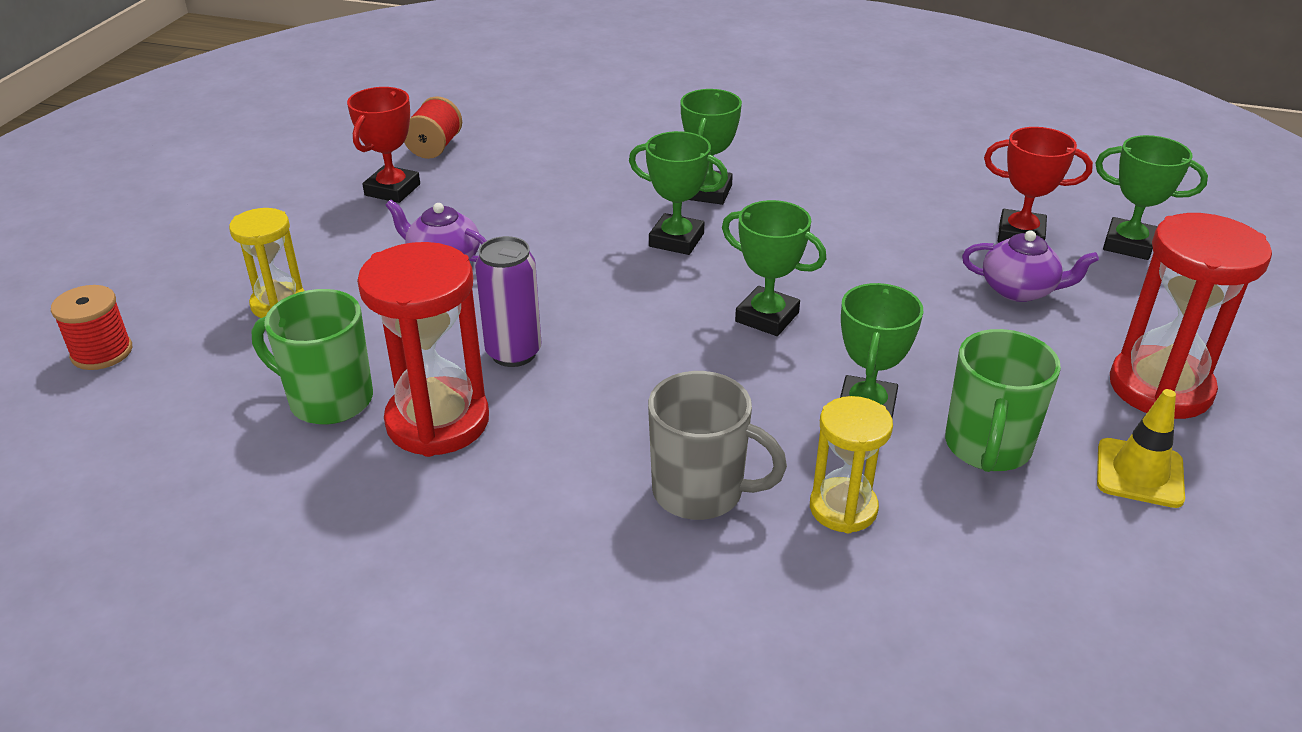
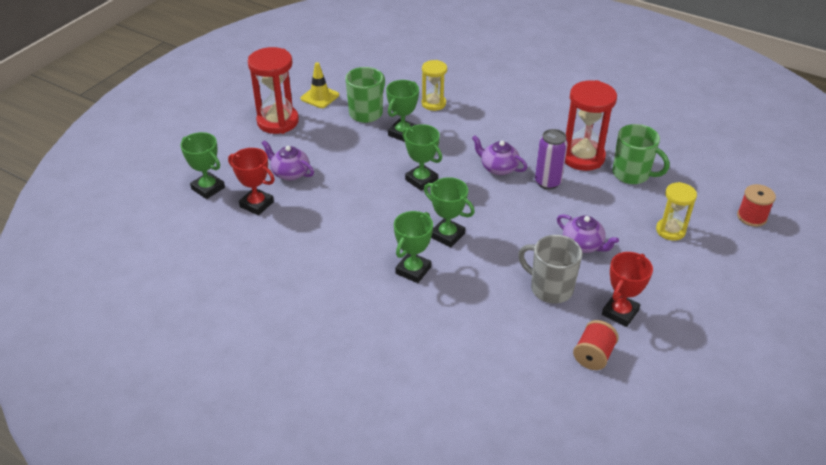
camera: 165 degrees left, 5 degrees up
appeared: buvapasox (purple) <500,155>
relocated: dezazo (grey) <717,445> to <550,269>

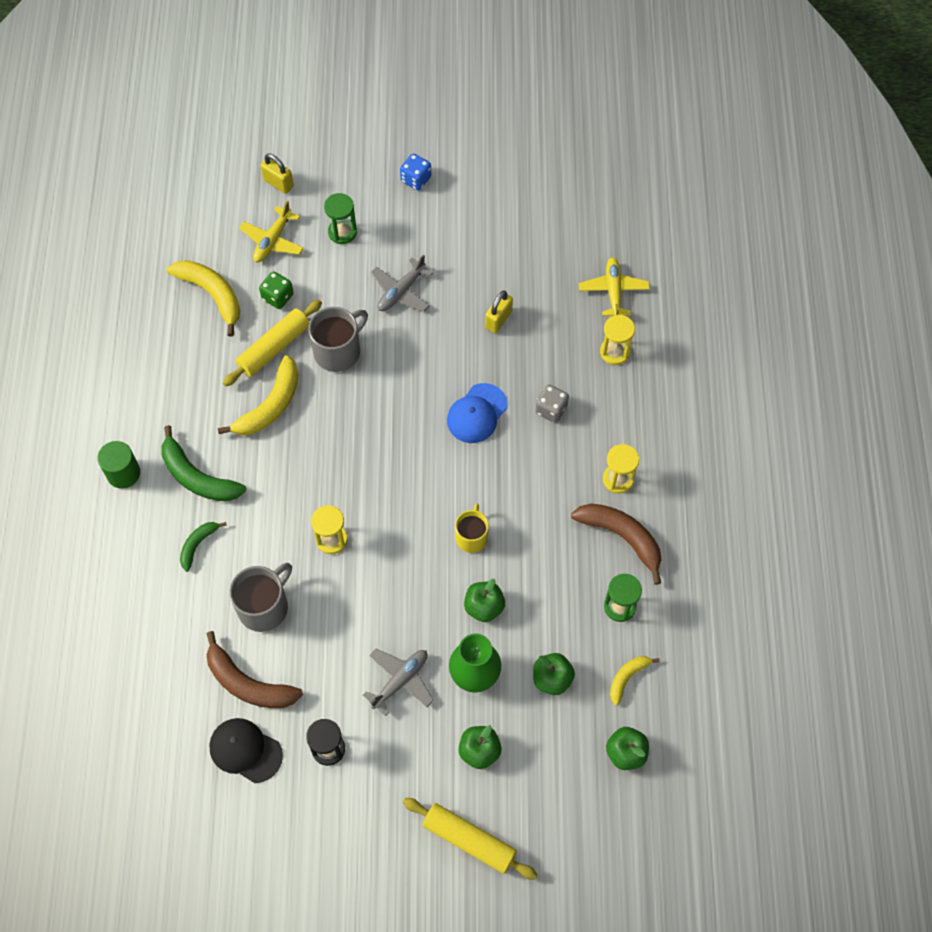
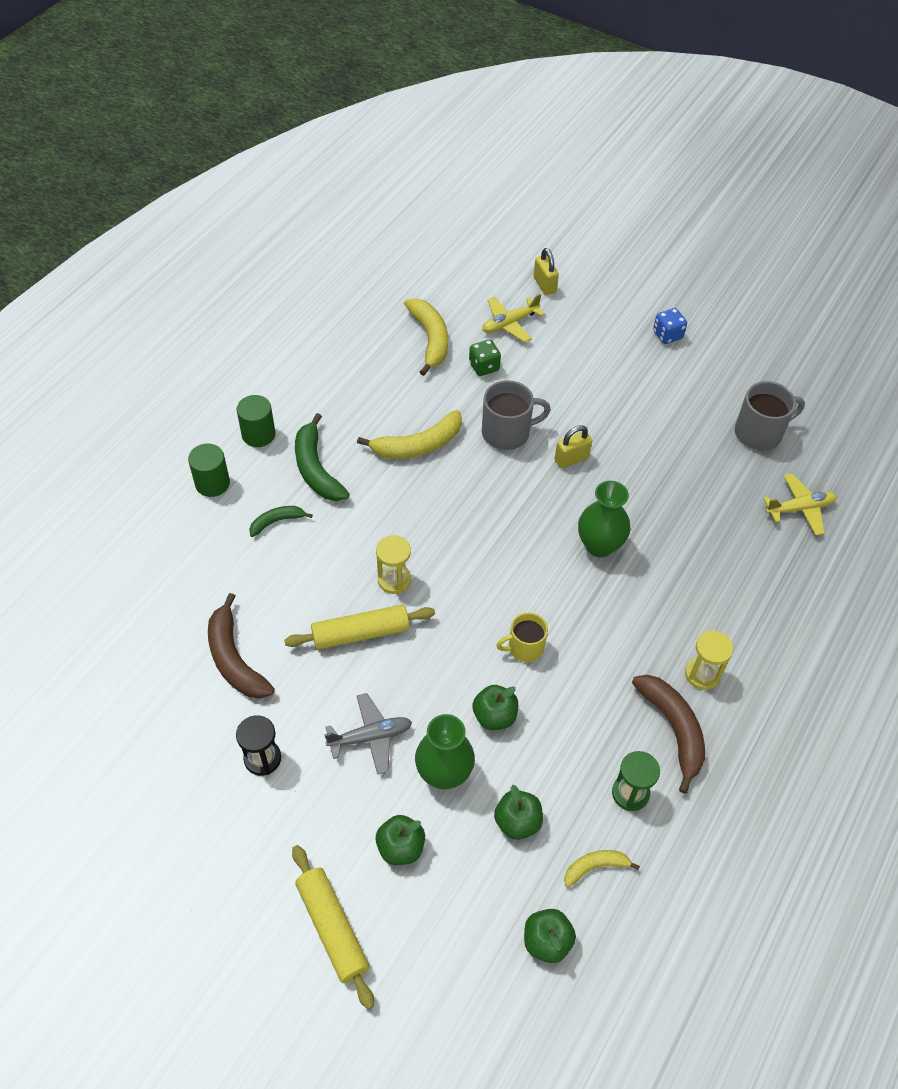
camera: 30 degrees right, 10 degrees down
missing: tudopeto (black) <246,750>; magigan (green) <340,218>; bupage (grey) <402,283>; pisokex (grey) <552,403>; magigan (yellow) <617,340>
appeared: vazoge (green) <209,470>
relocated: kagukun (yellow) <272,343> to <359,627>; dezazo (grey) <260,597> to <770,415>; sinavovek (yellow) <499,312> to <573,446>
exchanged: tudopeto (blue) <477,413> to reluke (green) <604,519>
spun: dezazo (yellow) <472,528> = <522,637> 150 degrees counterclockwise; bupage (yellow) <614,286> = <800,504> 45 degrees clockwise

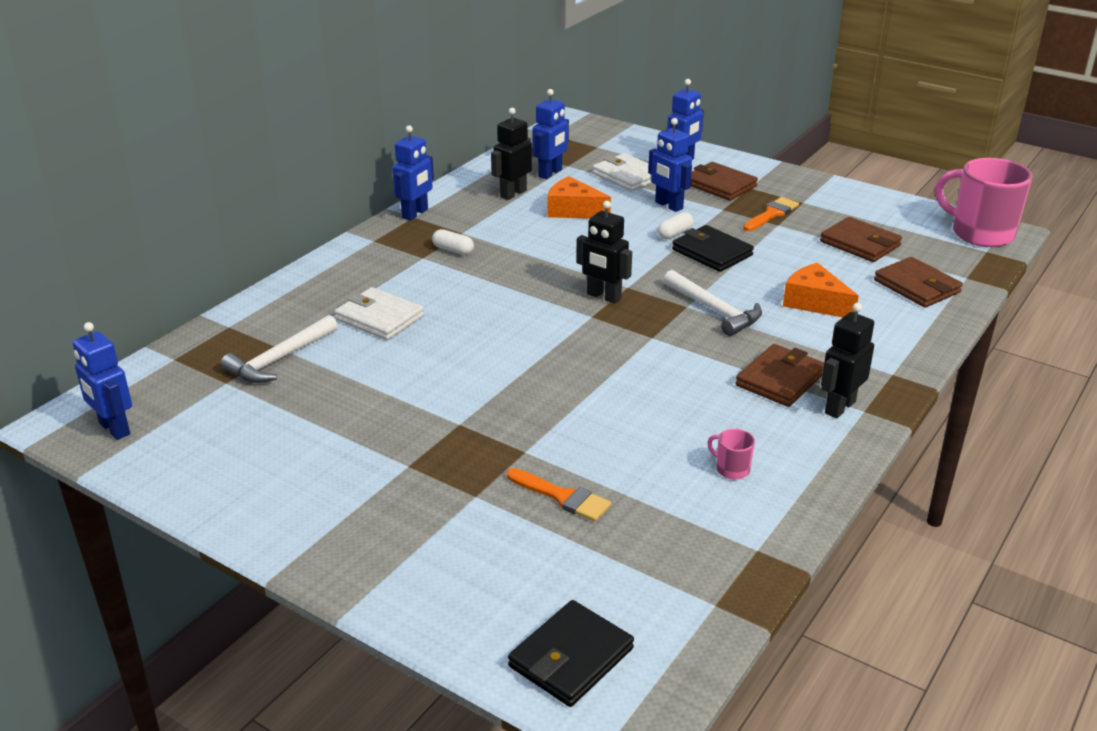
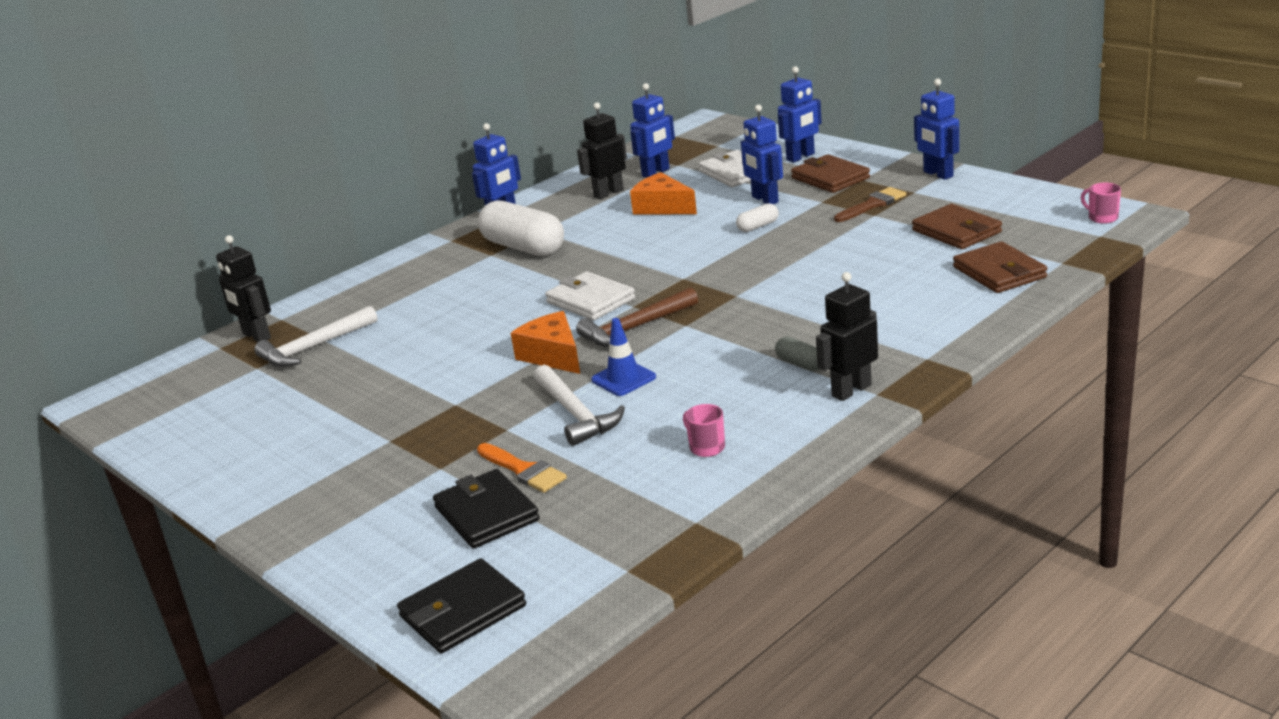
camera: 15 degrees right, 5 degrees down
appeared: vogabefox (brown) <637,317>; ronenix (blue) <623,357>
relocated: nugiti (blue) <102,381> to <936,129>; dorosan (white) <379,313> to <590,296>; nugiti (black) <604,252> to <243,288>; vogabefox (white) <712,303> to <579,405>; dorosan (black) <713,248> to <486,509>; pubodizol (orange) <821,290> to <545,342>
exchanged: dorosan (brown) <779,375> to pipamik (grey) <797,354>
colour: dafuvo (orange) <771,214> to dafuvo (brown) <870,204>
size: pipamik (white) <453,242> = <521,228> x2.22; dezazo (pink) <983,202> = <1101,203> x0.41

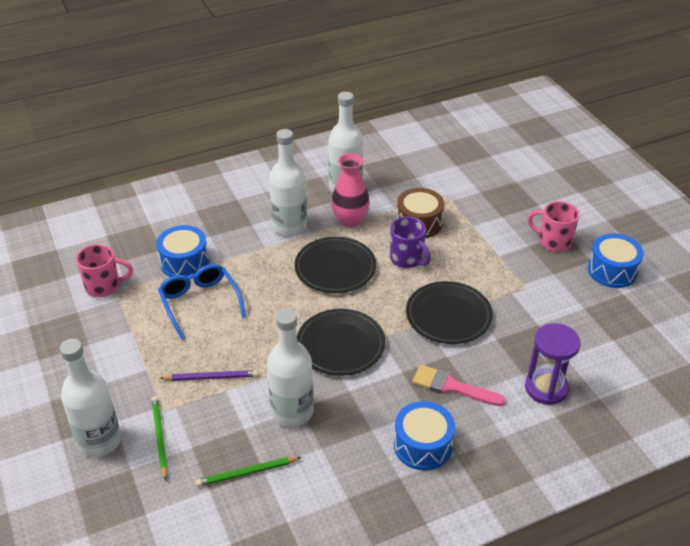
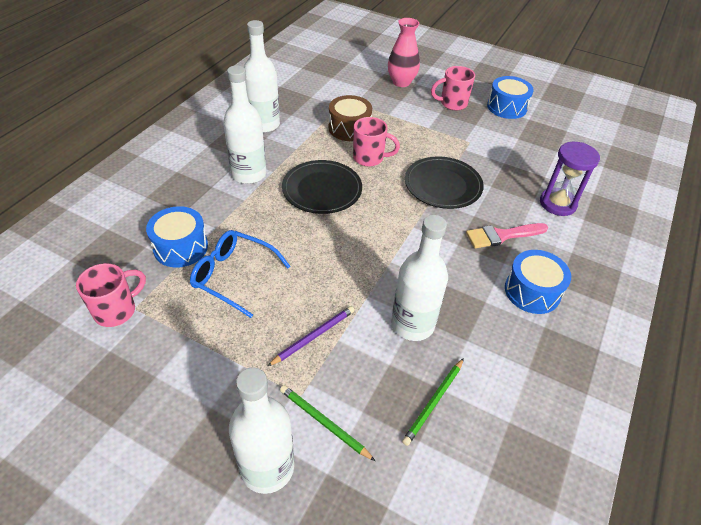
camera: 40 degrees left, 5 degrees up
missing: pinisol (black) <341,342>
relocated: reluke (pink) <350,190> to <404,52>
colour: dezazo (purple) <410,242> to dezazo (pink) <376,142>

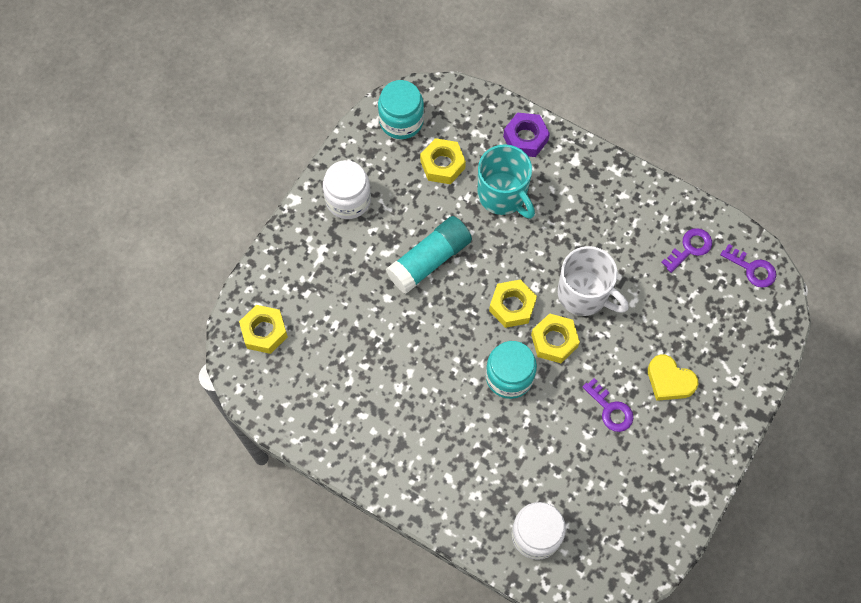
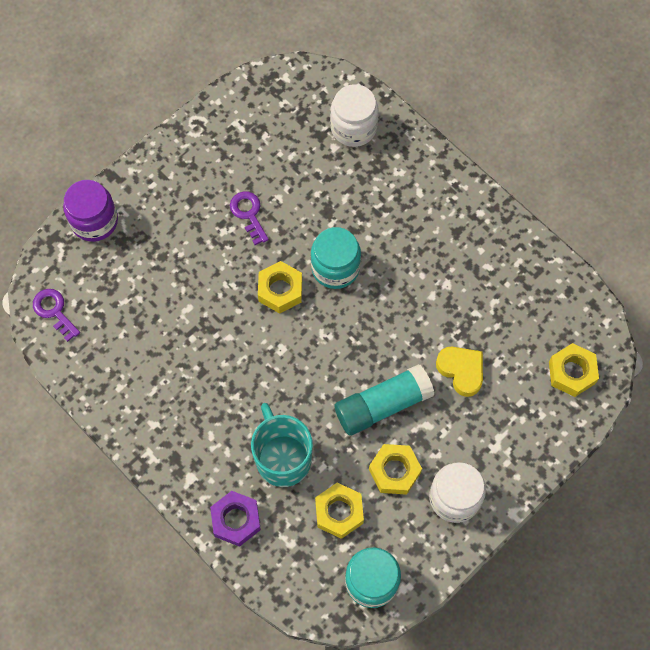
camera: 165 degrees left, 0 degrees up
missing: dezazo (white) <593,281>; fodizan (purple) <686,250>
appeared: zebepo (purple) <90,211>
relocated: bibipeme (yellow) <513,303> to <395,469>; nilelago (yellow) <673,378> to <459,372>

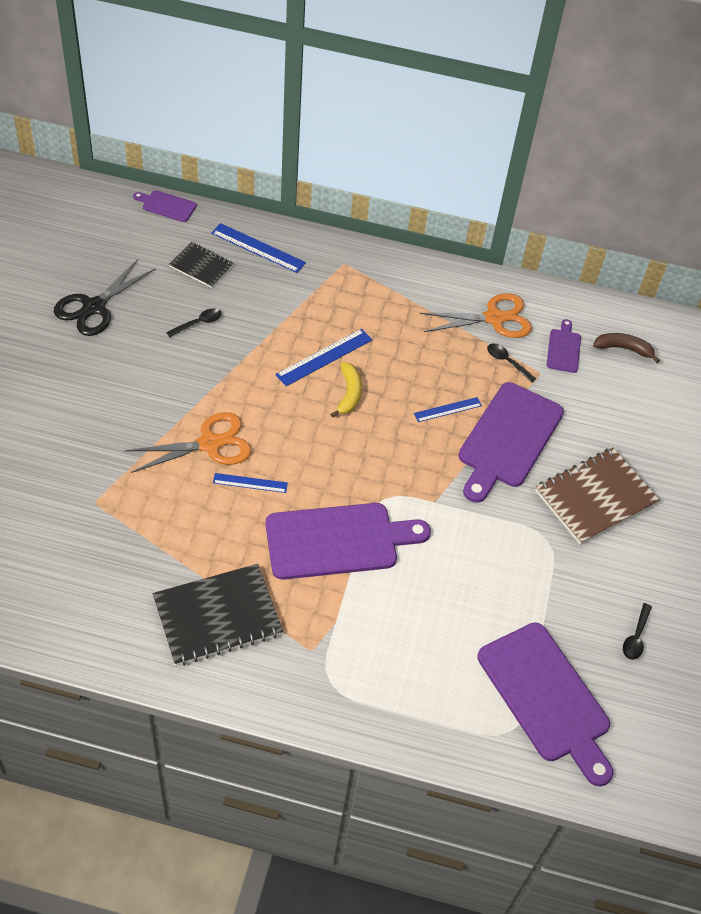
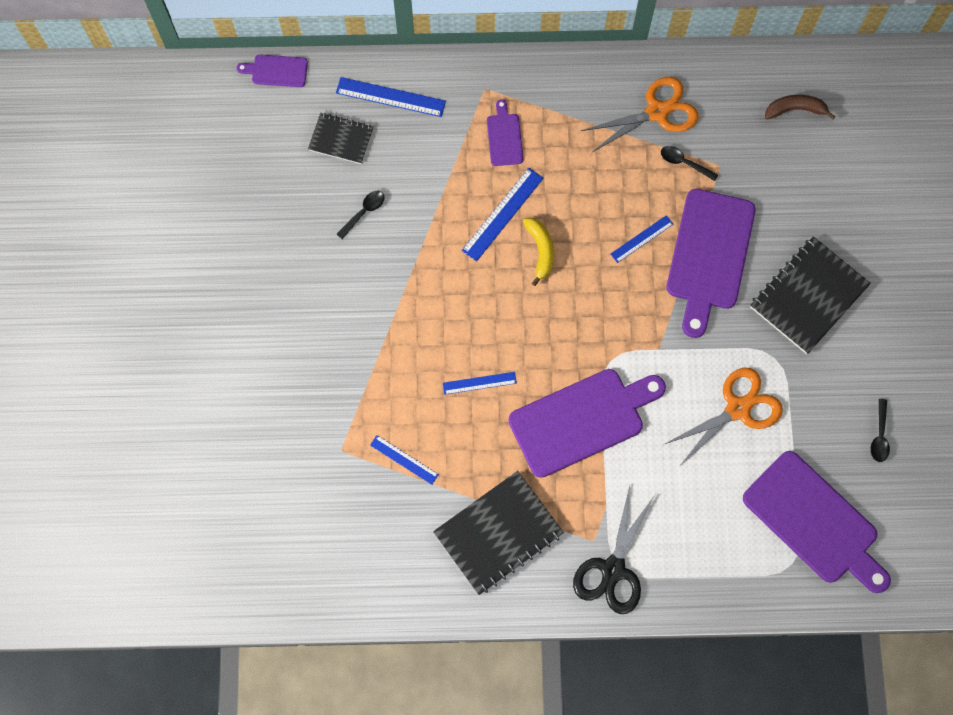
camera: 10 degrees left, 20 degrees up
appeared: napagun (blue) <404,460>
relocated: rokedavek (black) <104,297> to <614,550>; rokedavek (orange) <188,442> to <723,416>; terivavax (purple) <564,346> to <505,132>
colour: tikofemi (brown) <597,496> to tikofemi (black) <810,295>

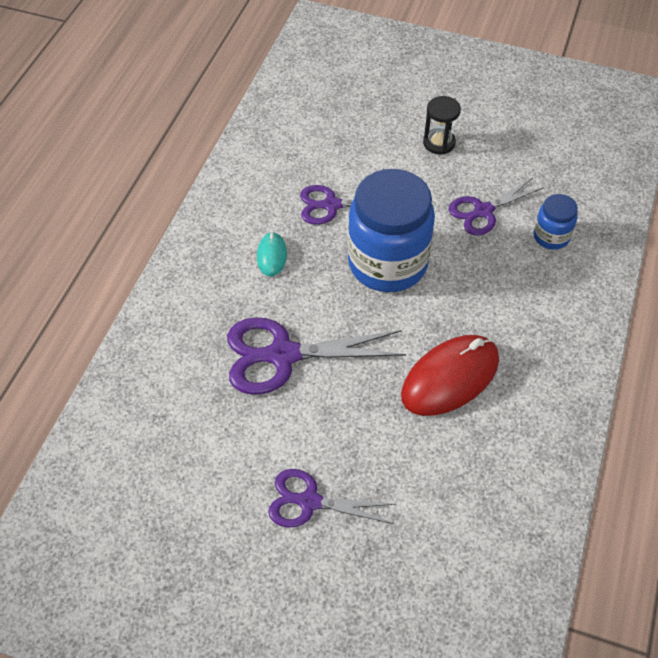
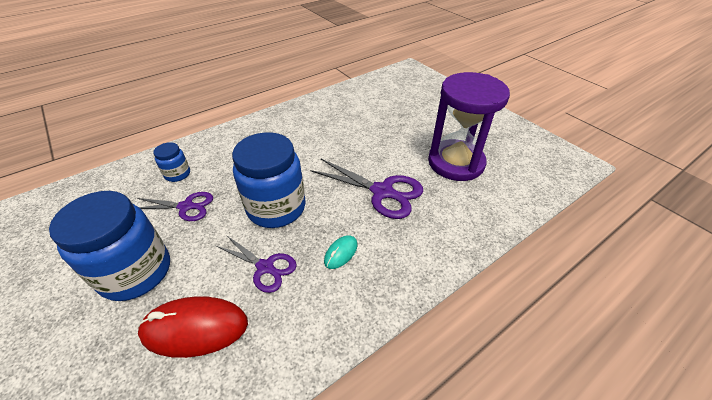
camera: 145 degrees left, 10 degrees down
missing: rokedavek (purple) <332,498>
appeared: magigan (purple) <469,126>
relocated: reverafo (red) <450,375> to <193,327>
exchanged: magigan (black) <442,125> to zebepo (blue) <109,246>

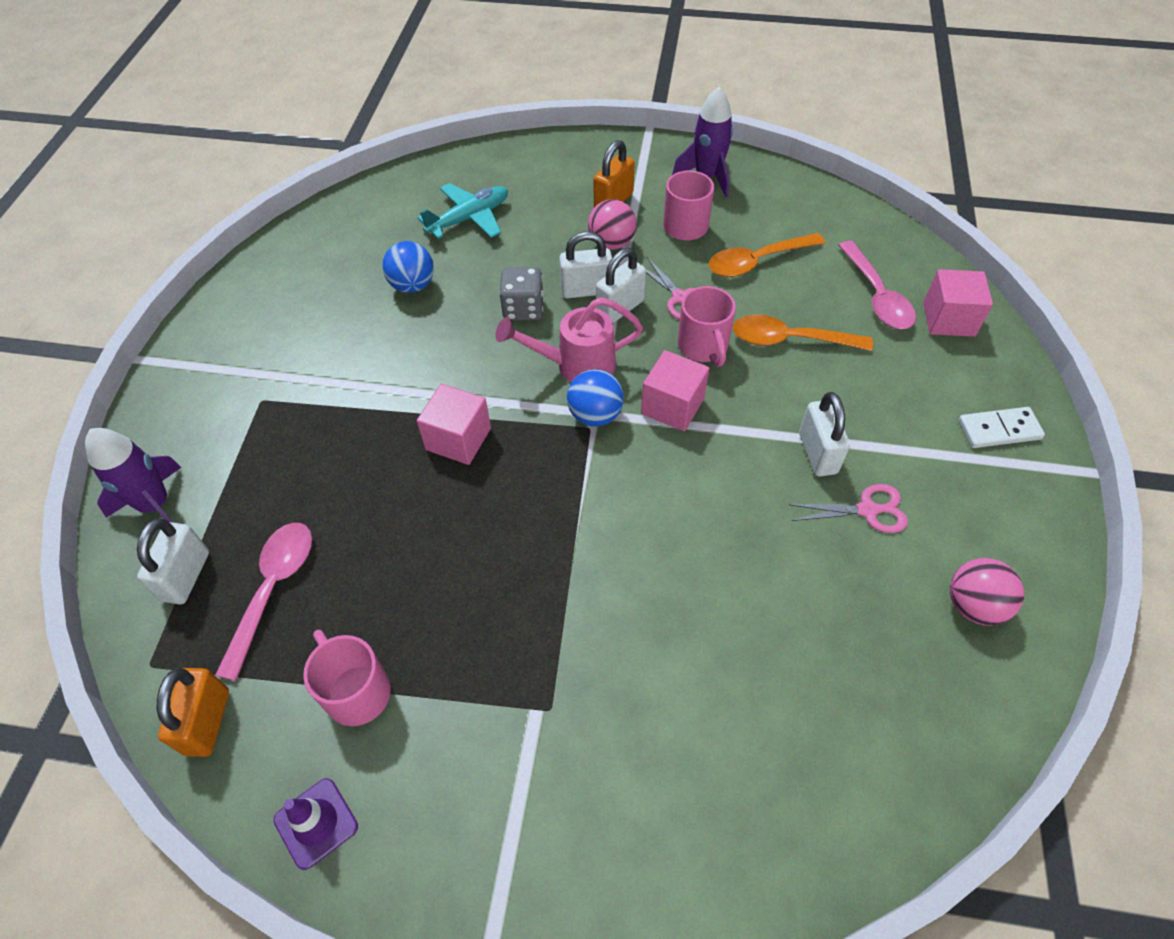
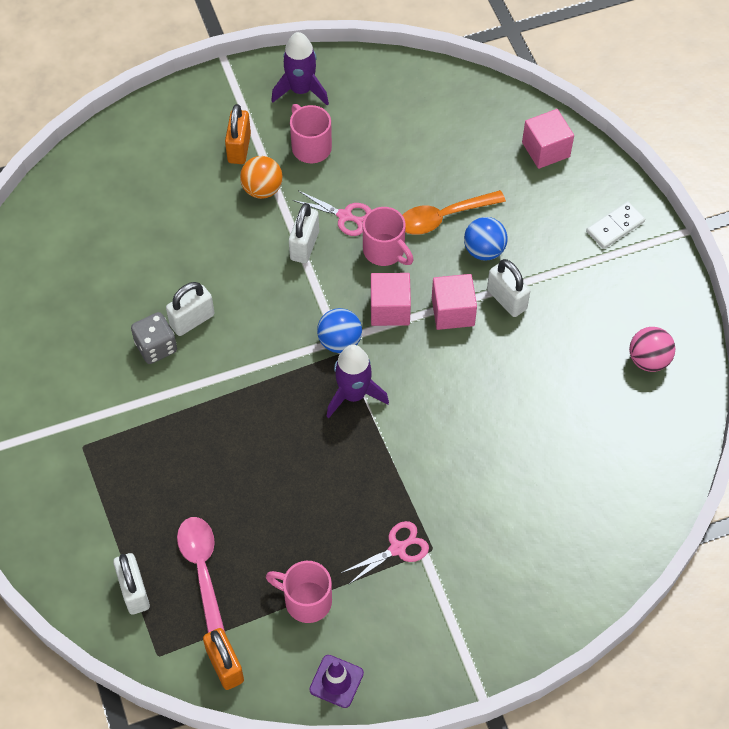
camera: 30 degrees left, 5 degrees up
missing: bupage (turquoise) <463,211>; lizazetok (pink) <569,339>; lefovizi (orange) <766,255>; lefovizi (pink) <877,285>
relocated: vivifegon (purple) <133,475> to <358,381>; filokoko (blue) <408,267> to <486,239>; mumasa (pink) <454,424> to <454,302>; pisokex (grey) <521,294> to <154,338>; sinavovek (white) <585,264> to <190,309>; rokedavek (pink) <848,508> to <385,553>
colour: filokoko (pink) <612,224> to filokoko (orange) <261,177>

